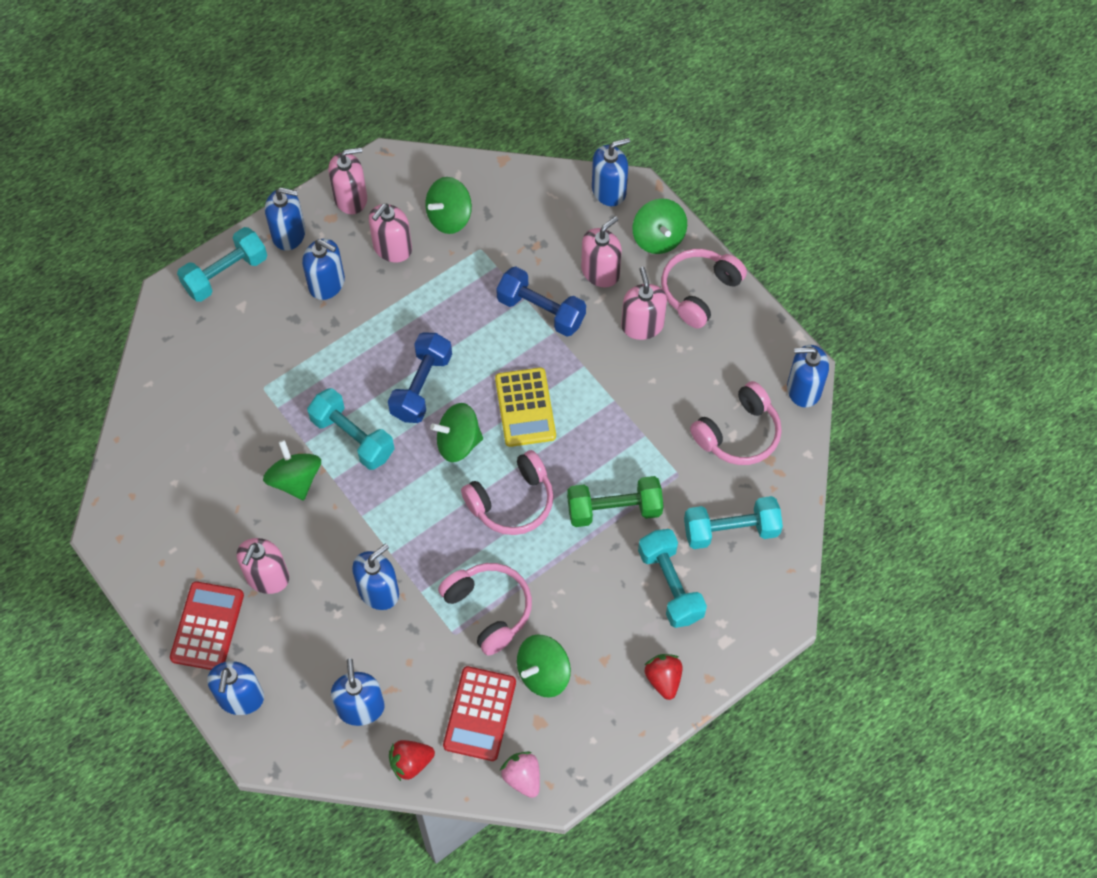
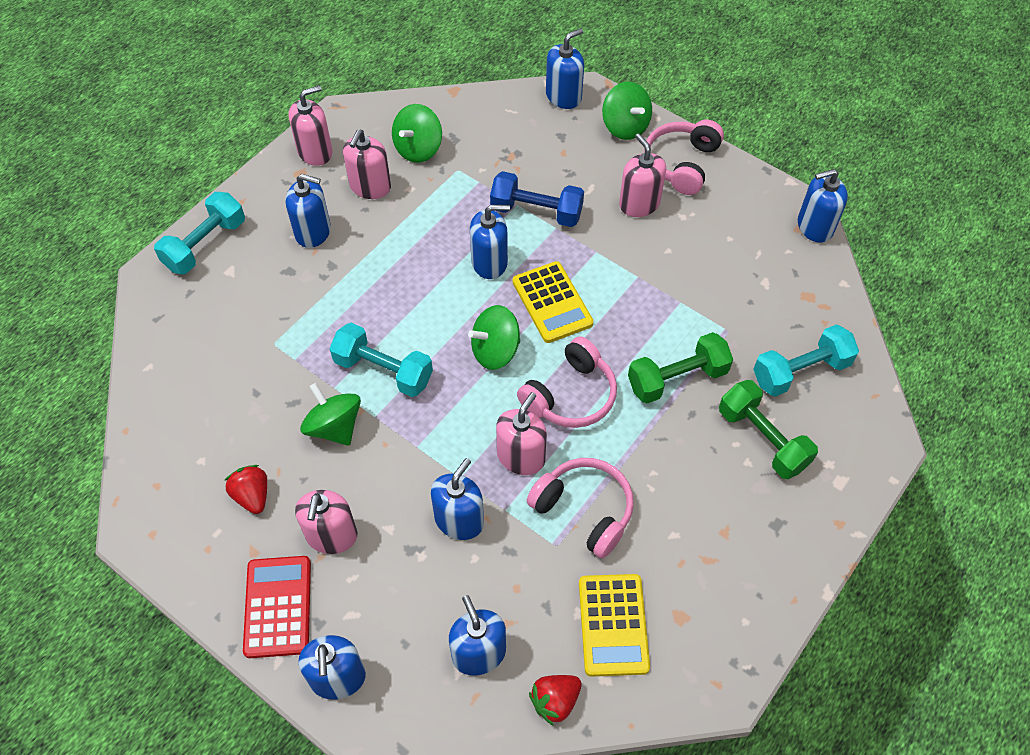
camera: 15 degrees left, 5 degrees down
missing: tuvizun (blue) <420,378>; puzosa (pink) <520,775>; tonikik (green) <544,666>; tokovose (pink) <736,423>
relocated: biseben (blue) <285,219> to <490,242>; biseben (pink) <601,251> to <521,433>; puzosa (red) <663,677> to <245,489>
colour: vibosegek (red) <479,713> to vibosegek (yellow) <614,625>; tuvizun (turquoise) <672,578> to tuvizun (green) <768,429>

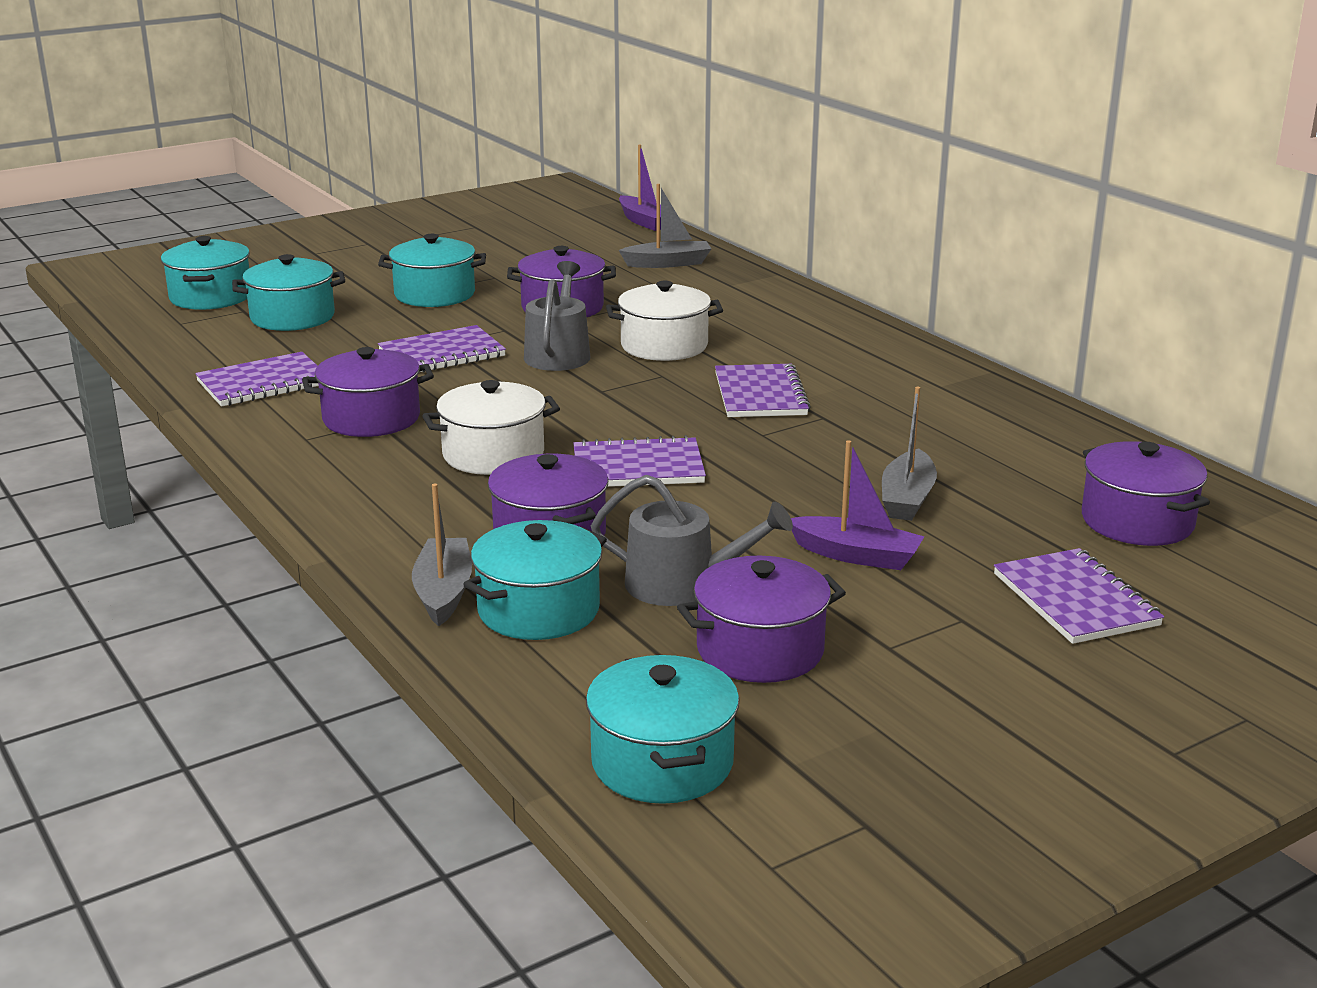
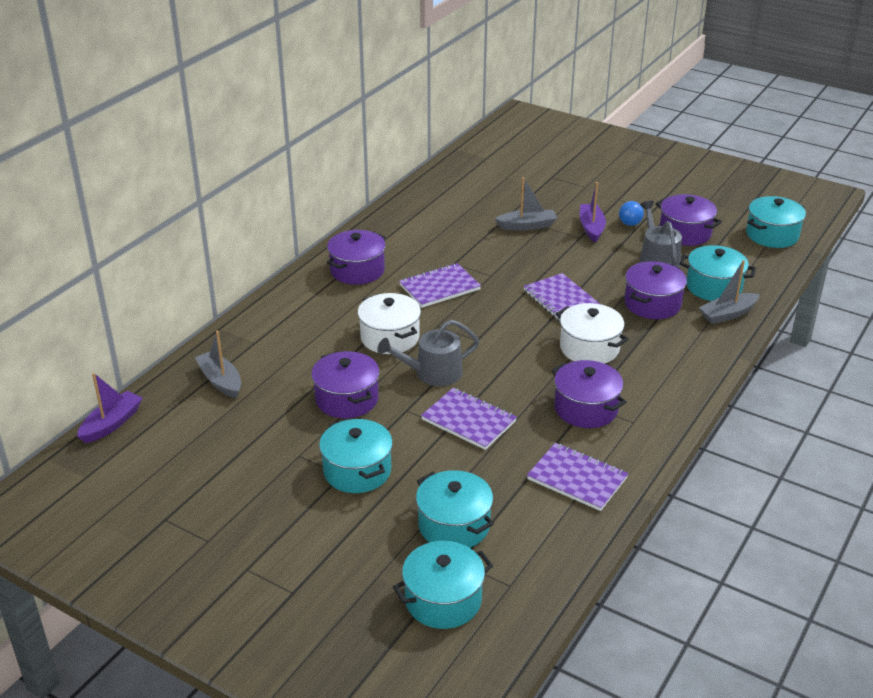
camera: 115 degrees left, 10 degrees up
missing: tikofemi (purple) <1079,596>
appeared: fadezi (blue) <631,213>
relocated: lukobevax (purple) <1146,493> to <356,257>

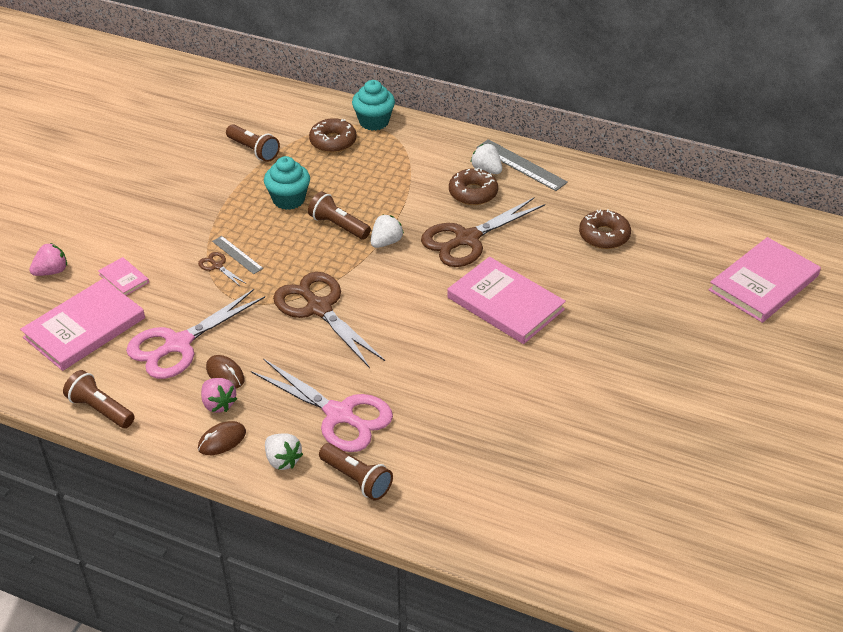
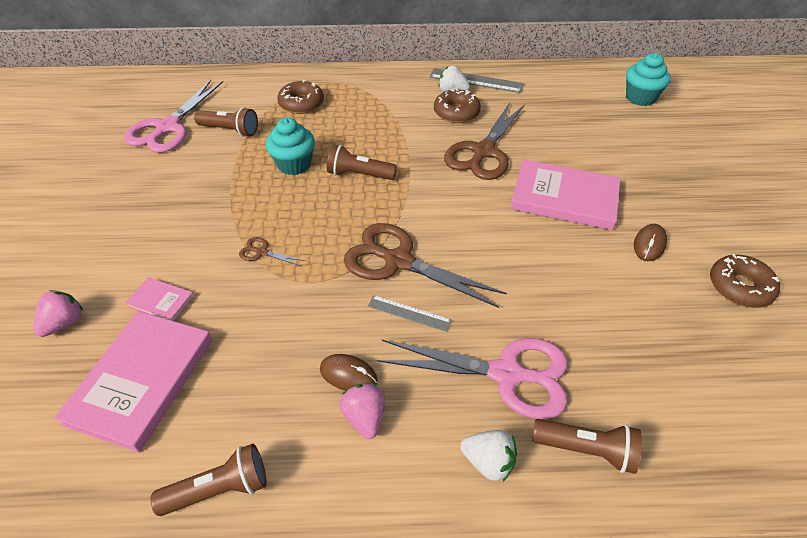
camera: 25 degrees left, 5 degrees up
missing: puzosa (white) <387,231>; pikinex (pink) <765,280>
relocated: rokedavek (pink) <195,334> to <173,116>; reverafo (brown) <222,438> to <650,242>; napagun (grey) <237,255> to <410,313>; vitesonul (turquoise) <373,105> to <648,79>; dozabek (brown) <605,229> to <745,281>
spun: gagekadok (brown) <99,399> = <209,480> 150 degrees clockwise; puzosa (pink) <219,395> = <362,411> 135 degrees counterclockwise

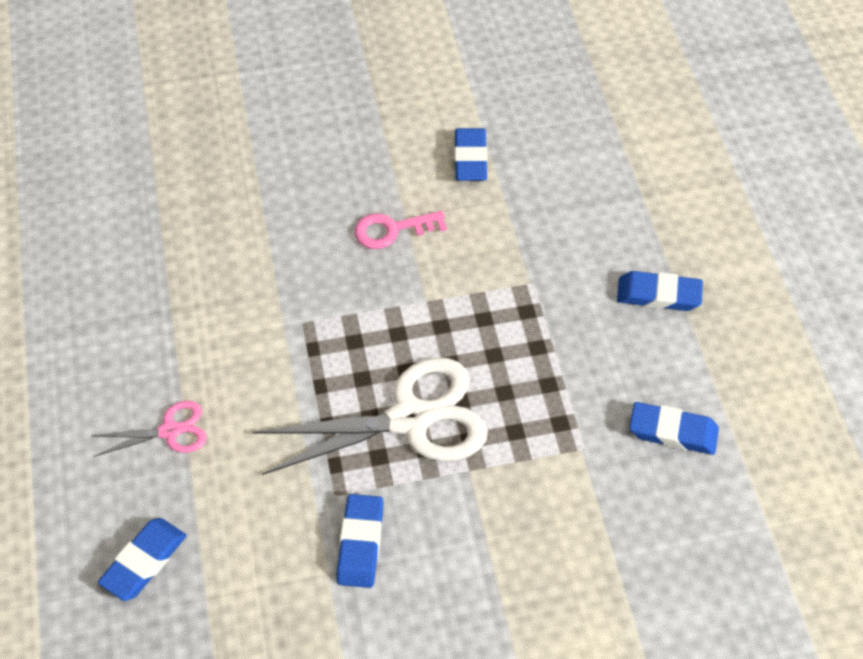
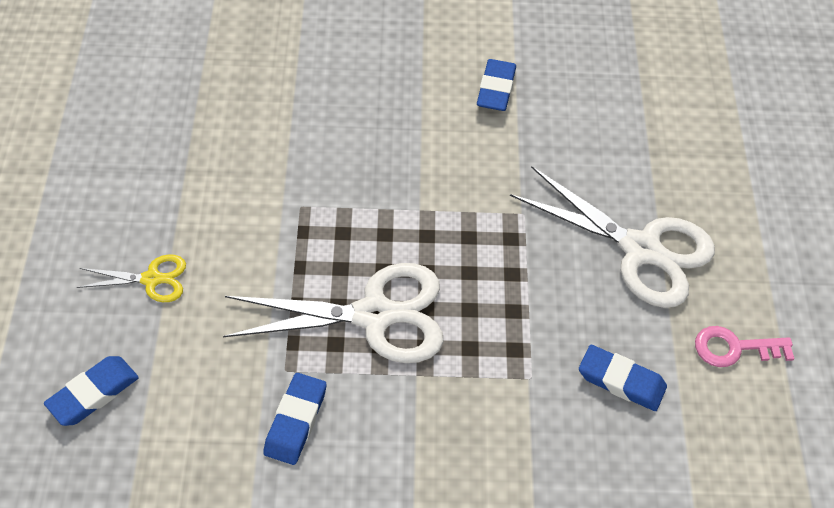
camera: 10 degrees right, 0 degrees up
relocated: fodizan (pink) <400,230> to <745,346>
exchanged: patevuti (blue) <660,291> to rokedavek (white) <612,237>
colour: rokedavek (pink) <149,429> to rokedavek (yellow) <131,278>

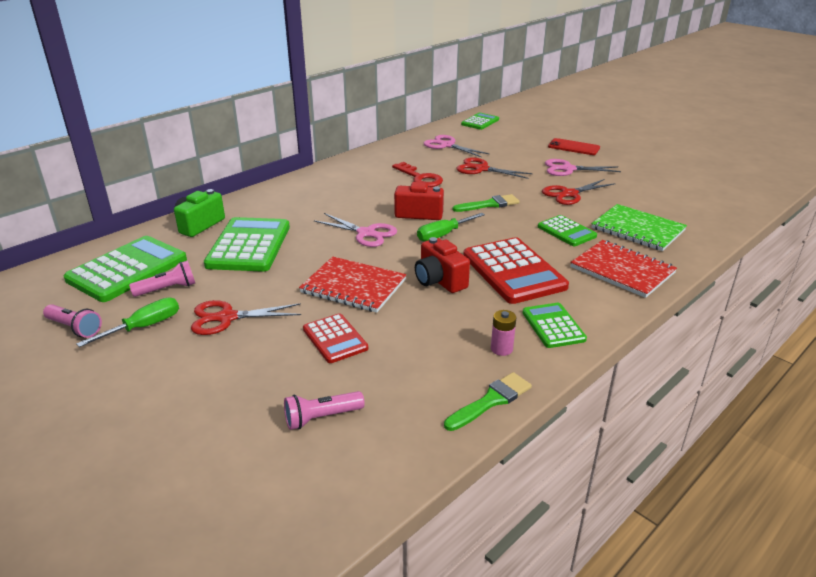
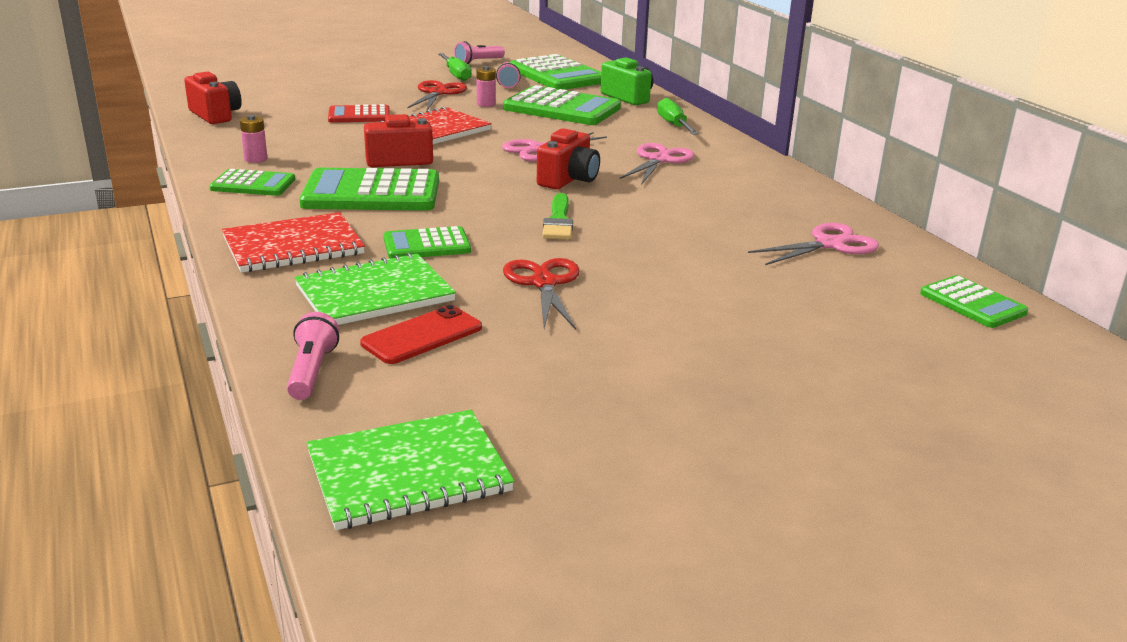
camera: 110 degrees right, 5 degrees down
missing: fodizan (red) <417,174>; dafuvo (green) <488,401>; rokedavek (red) <495,168>
appeared: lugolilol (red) <213,97>; tikofemi (green) <411,470>; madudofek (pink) <486,86>
relocated: gagekadok (pink) <324,410> to <313,356>; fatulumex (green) <451,227> to <678,116>; rokedavek (pink) <583,167> to <656,164>; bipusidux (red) <574,146> to <421,334>
colour: vibosegek (red) <516,270> to vibosegek (green) <369,189>

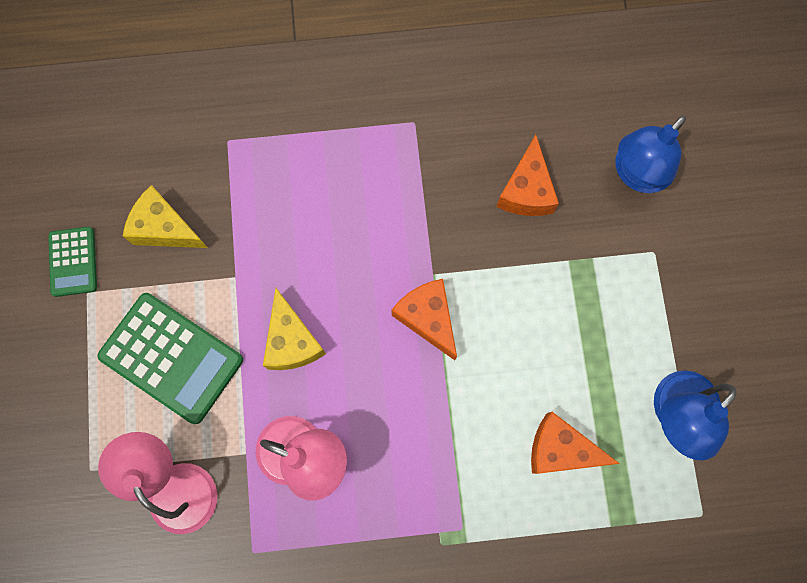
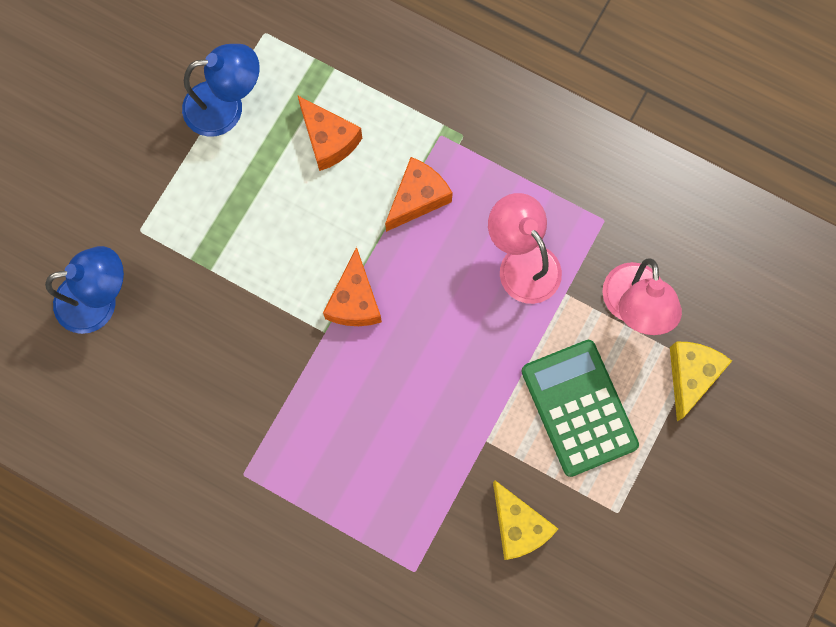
camera: 145 degrees left, 0 degrees up
missing: vibosegek (green) <72,262>
relocated: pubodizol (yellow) <294,329> to <701,381>; pubodizol (orange) <527,175> to <419,194>

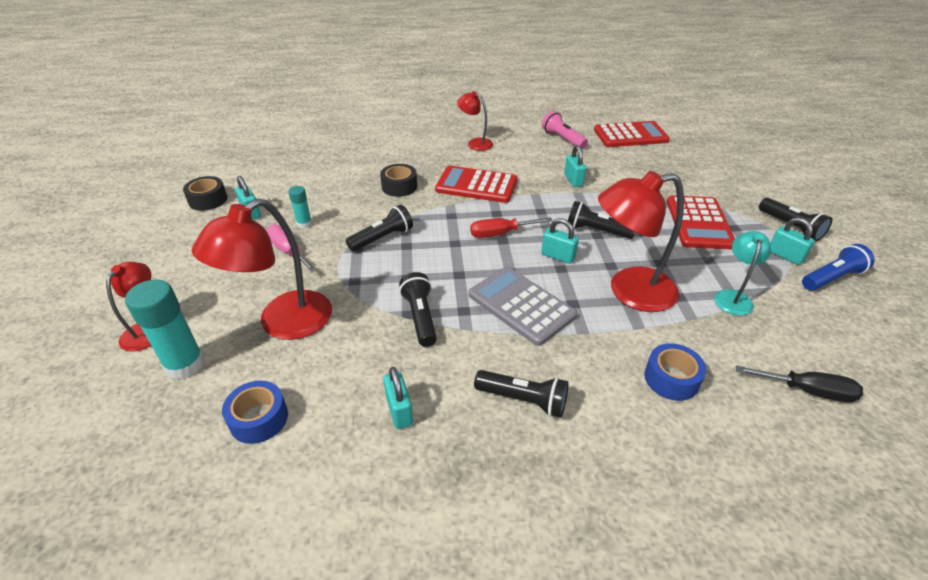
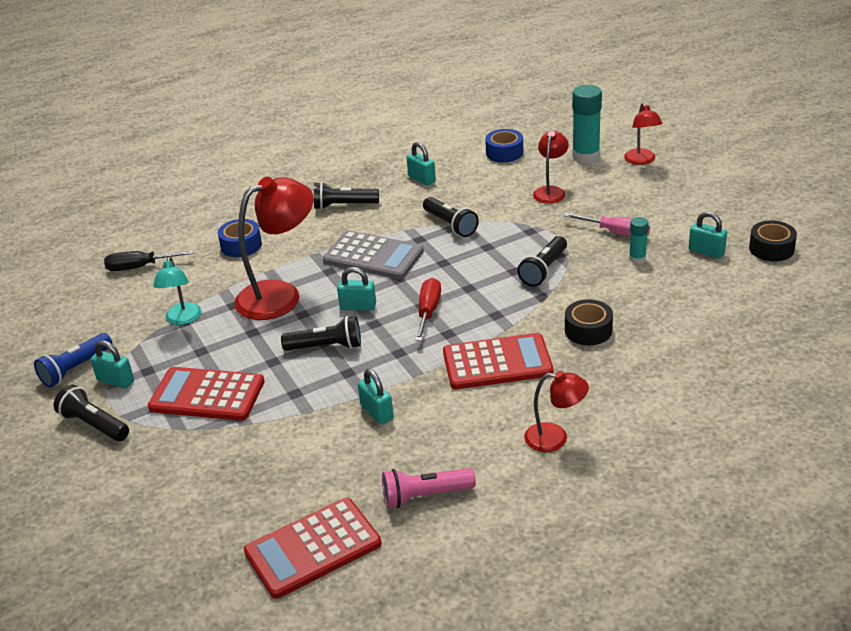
camera: 160 degrees right, 5 degrees down
spun: fatulumex (red) <511,227> = <428,309> 45 degrees counterclockwise; gagekadok (pink) <565,130> = <429,488> 135 degrees clockwise; vibosegek (red) <701,222> = <206,394> 60 degrees counterclockwise
size: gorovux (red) <262,269> = <551,167> x0.55

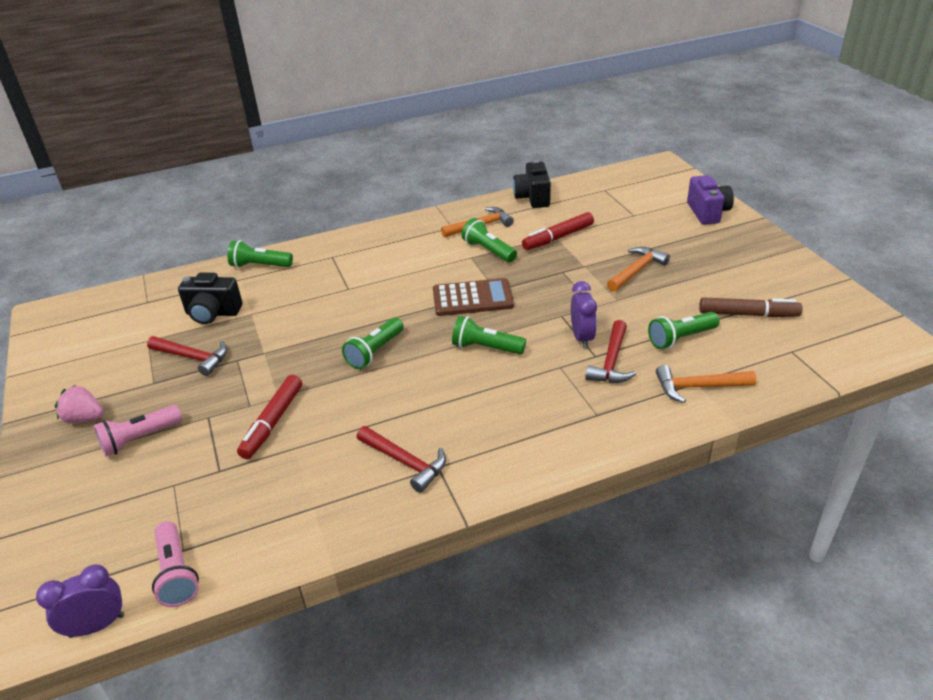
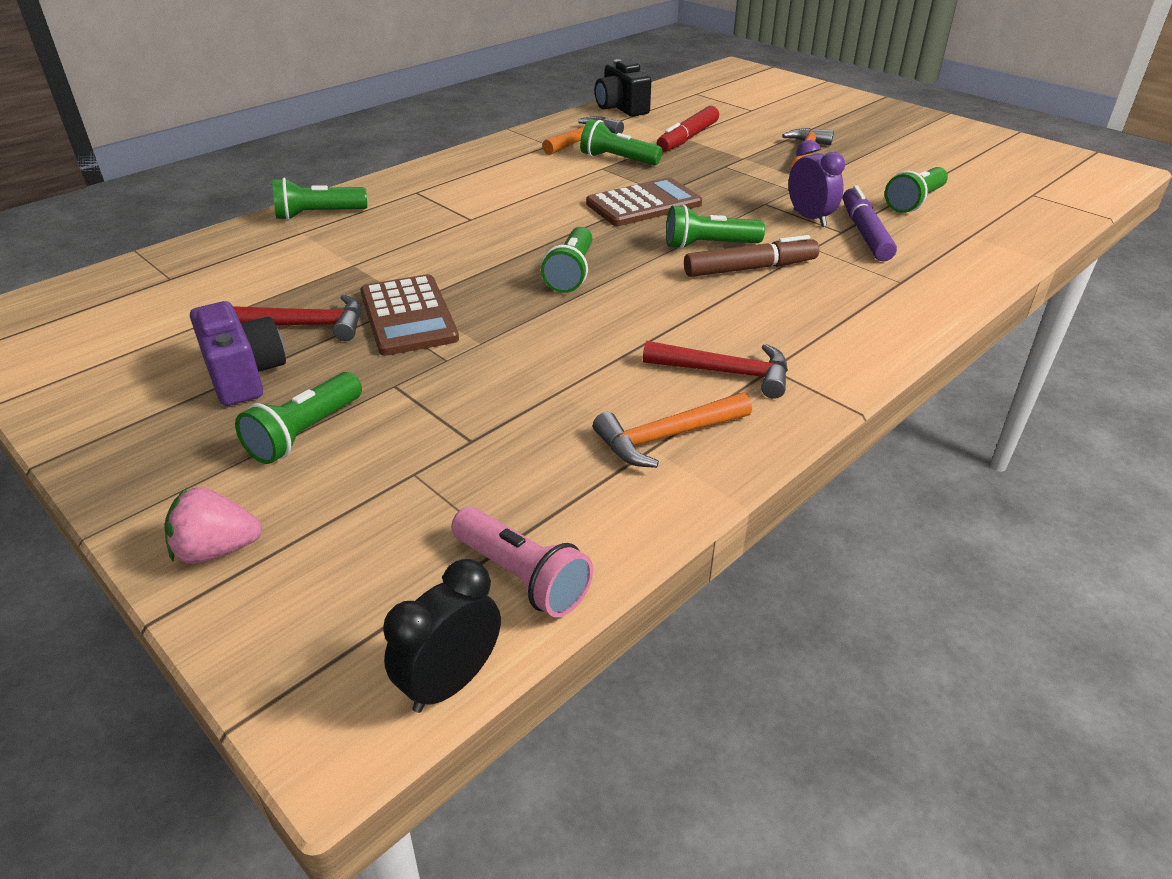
camera: 25 degrees left, 0 degrees up
missing: lugolilol (black) <210,298>; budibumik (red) <269,417>
appeared: vibosegek (brown) <409,315>
relocated: puzosa (pink) <79,404> to <213,525>; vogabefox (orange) <706,384> to <672,430>; lugolilol (purple) <710,200> to <238,353>; budibumik (brown) <751,307> to <751,256>
exchanged: vogabefox (red) <610,351> to budibumik (purple) <870,223>
colour: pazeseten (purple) <80,601> to pazeseten (black) <442,636>; gagekadok (pink) <138,431> to gagekadok (green) <298,418>

